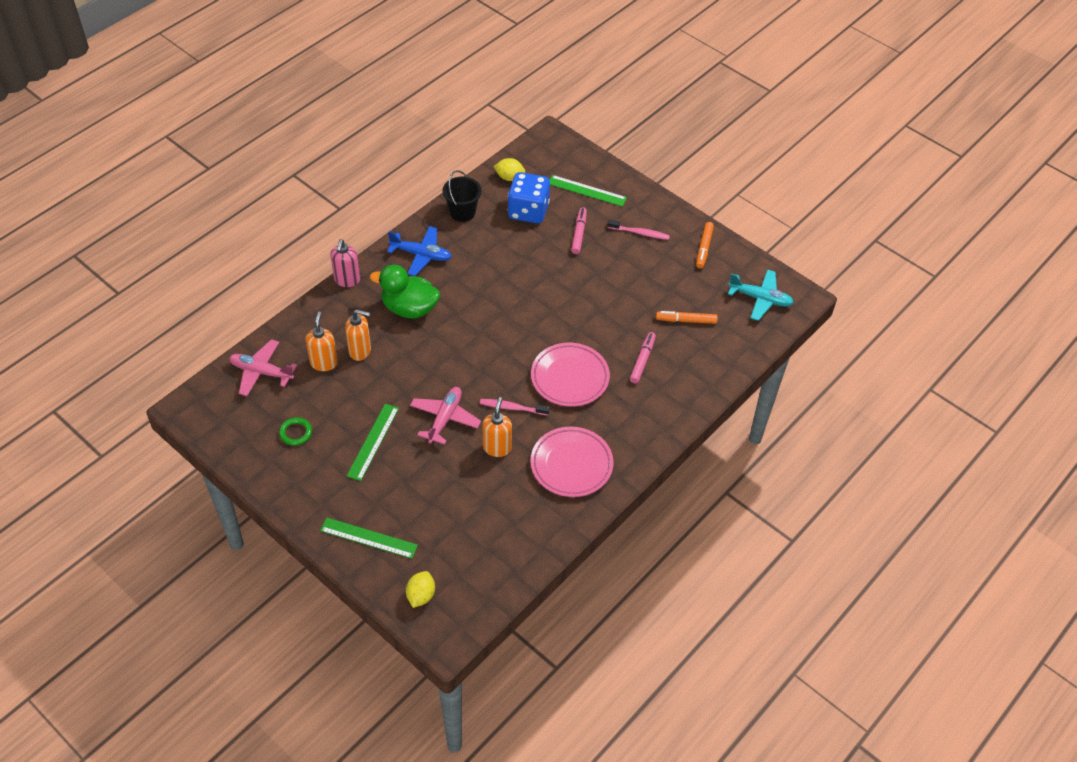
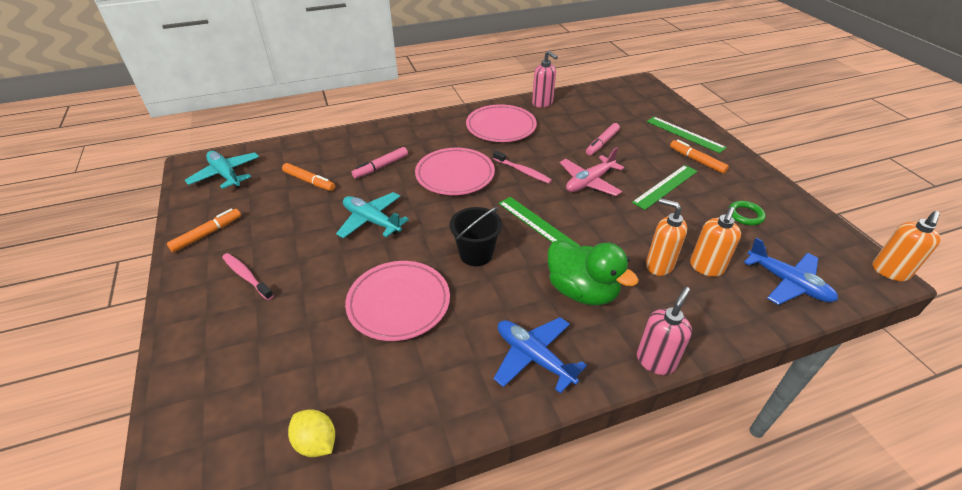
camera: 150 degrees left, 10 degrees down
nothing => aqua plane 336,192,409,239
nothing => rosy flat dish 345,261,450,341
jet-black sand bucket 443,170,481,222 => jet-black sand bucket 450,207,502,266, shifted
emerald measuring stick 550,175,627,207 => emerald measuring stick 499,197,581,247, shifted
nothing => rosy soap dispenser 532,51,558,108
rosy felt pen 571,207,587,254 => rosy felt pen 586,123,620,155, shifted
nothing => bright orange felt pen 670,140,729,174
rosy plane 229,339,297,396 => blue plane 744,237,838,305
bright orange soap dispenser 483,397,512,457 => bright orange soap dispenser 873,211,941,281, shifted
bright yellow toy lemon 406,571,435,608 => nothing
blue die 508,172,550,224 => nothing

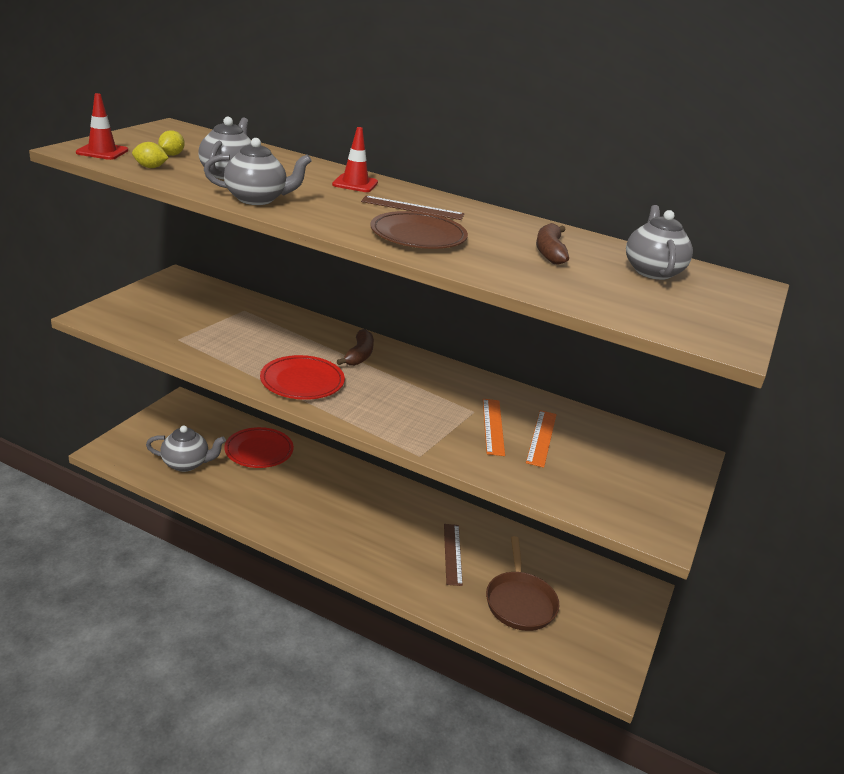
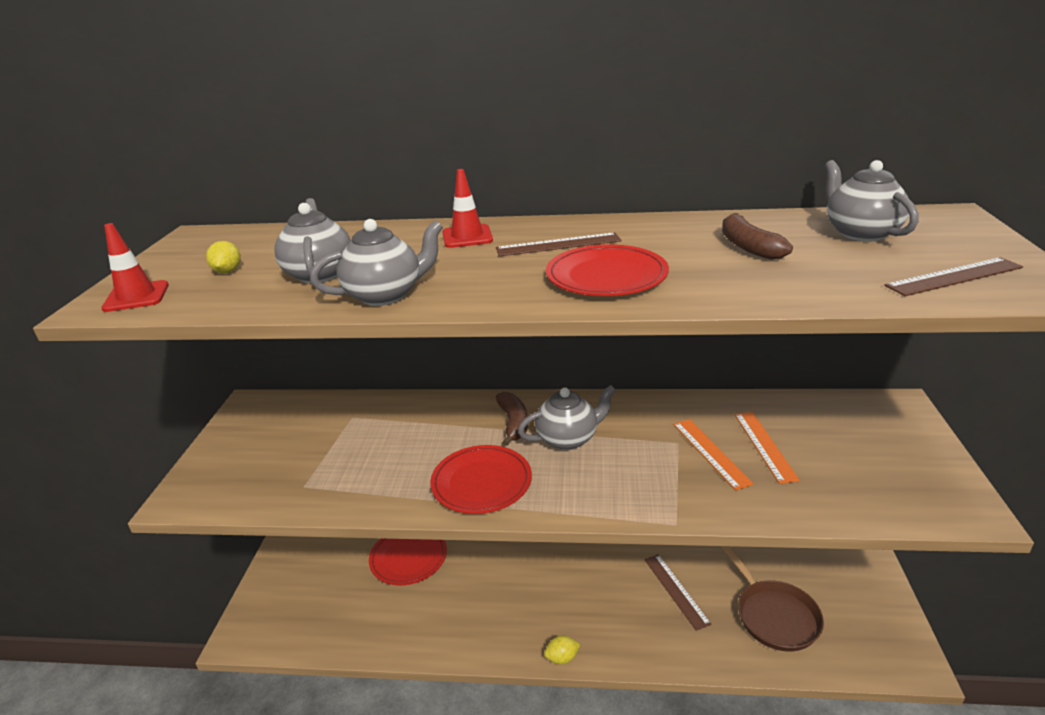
camera: 15 degrees left, 0 degrees up
ash-grey china teapot 146,425,226,472 => ash-grey china teapot 518,385,616,450, shifted
bright yellow toy lemon 132,142,169,168 => bright yellow toy lemon 544,636,580,664, shifted
dark brown flat dish 370,211,468,249 => scarlet flat dish 546,244,669,296
nothing => dark brown measuring stick 884,257,1023,296

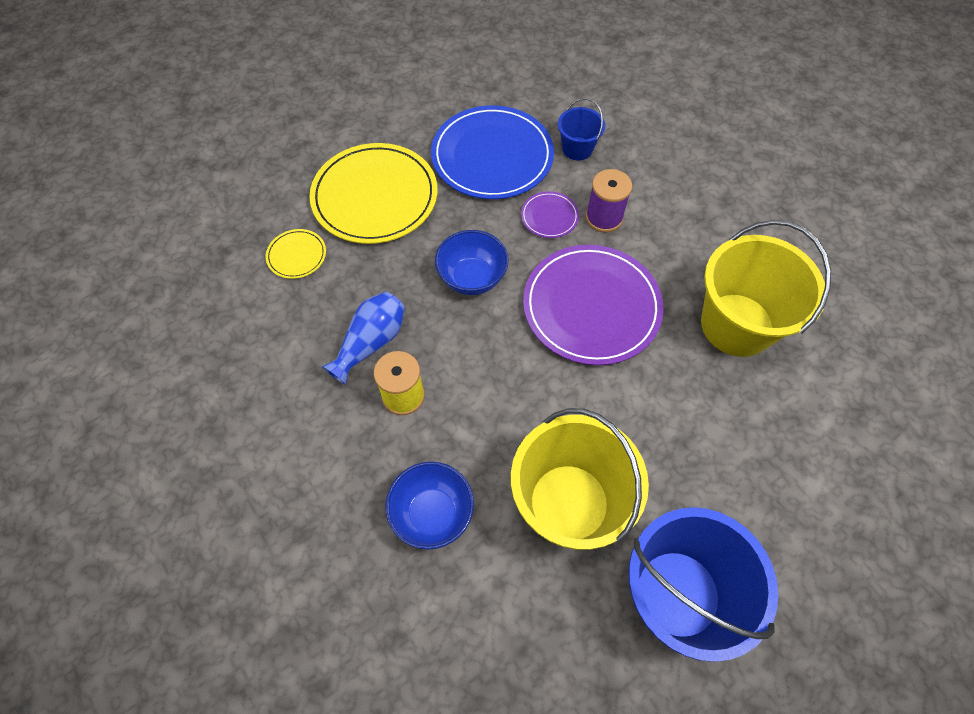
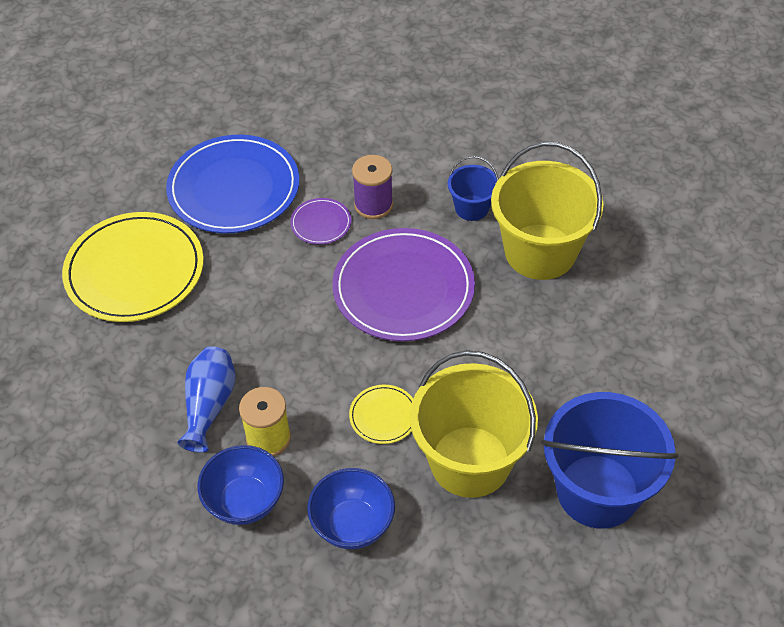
camera: 25 degrees left, 10 degrees down
blue serving bowl 435,230,509,295 => blue serving bowl 198,445,284,525, shifted
bright yellow flat dish 266,229,326,279 => bright yellow flat dish 349,385,413,444, shifted
blue sand bucket 558,98,605,160 => blue sand bucket 448,156,499,221, shifted

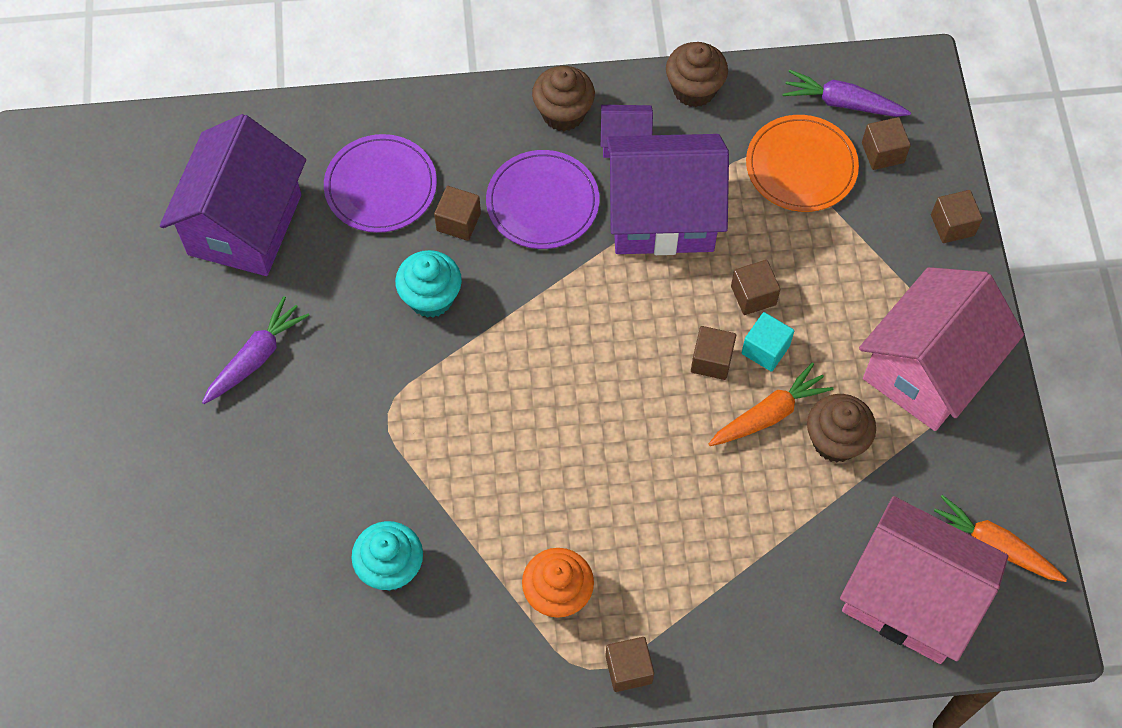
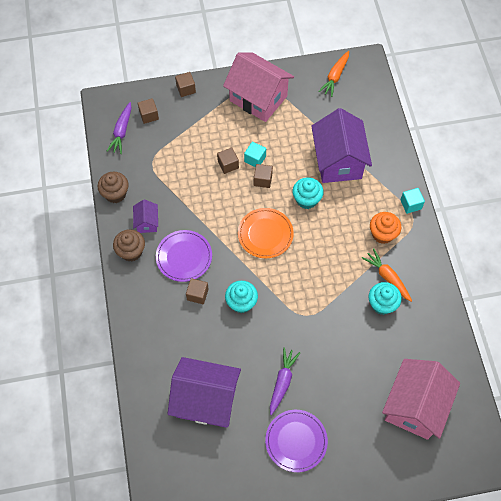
camera: 95 degrees left, 0 degrees up
bright orange flat dish 746,115,859,212 => bright orange flat dish 238,208,294,258, shifted
purple flat dish 324,134,437,233 => purple flat dish 265,410,328,472, shifted
purple root vegetable 202,296,310,404 => purple root vegetable 270,347,300,415, 75 degrees clockwise
nothing => aqua cupcake 293,177,324,209
purple toy house 606,134,729,255 => purple toy house 311,108,372,183, shifted
bright orange root vegetable 708,362,833,446 => bright orange root vegetable 362,248,412,302, shifted
rosy toy house 840,496,1008,664 => rosy toy house 382,359,460,440, shifted
dark brown cube 605,637,654,692 => aqua cube 400,188,425,214
dark brown cupcake 807,394,876,462 => nothing

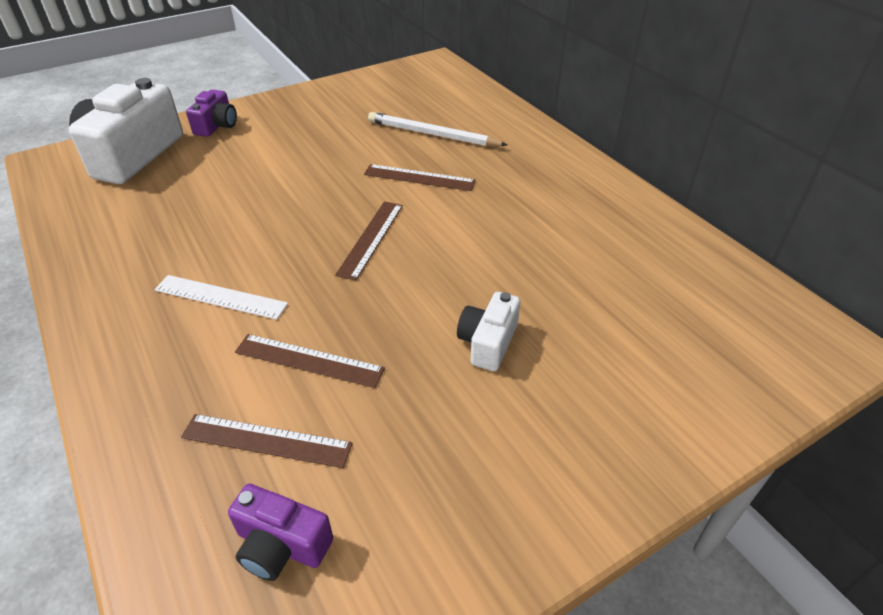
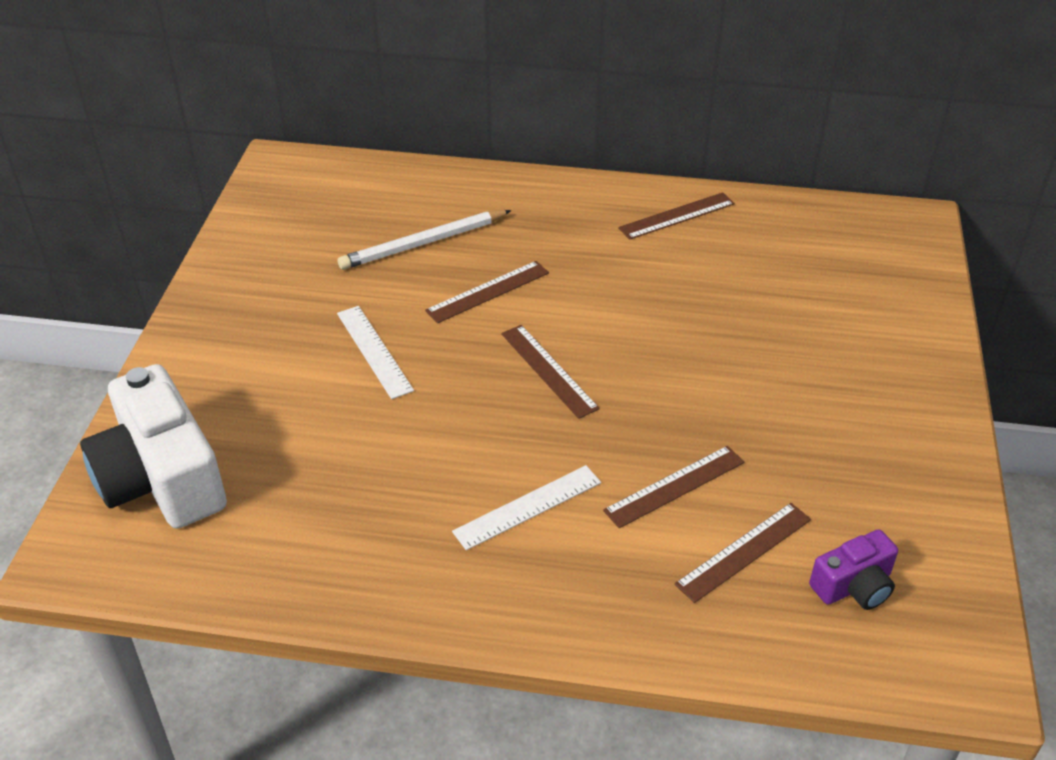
camera: 50 degrees left, 0 degrees up
nothing => pure white measuring stick 337,306,414,399
nothing => dark brown measuring stick 618,192,735,240
purple compact camera 186,90,237,137 => nothing
pure white compact camera 457,292,520,371 => nothing

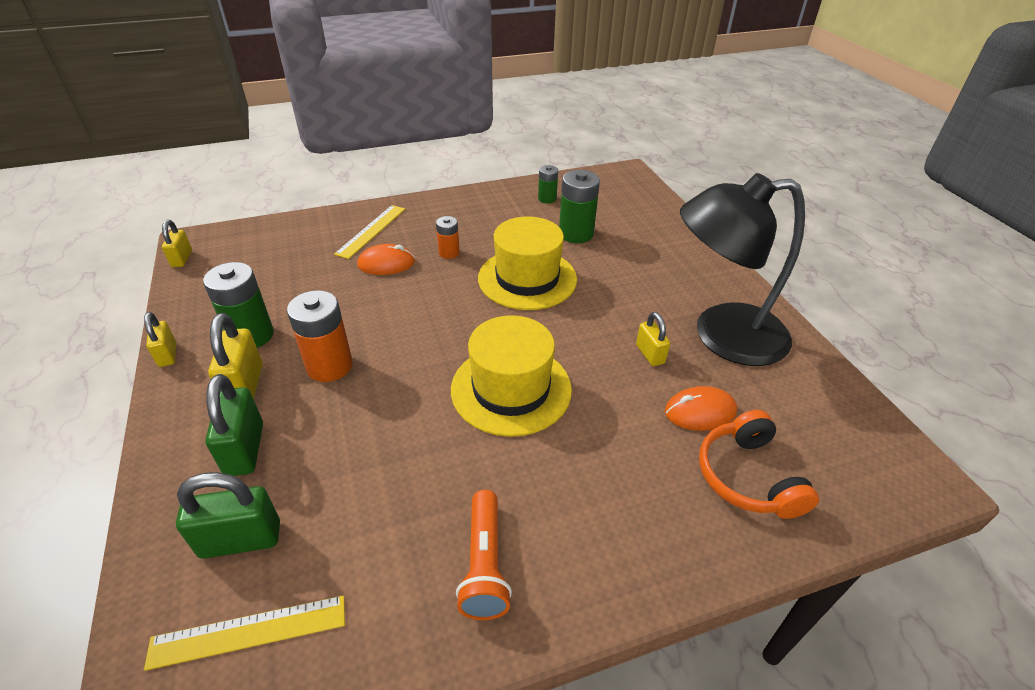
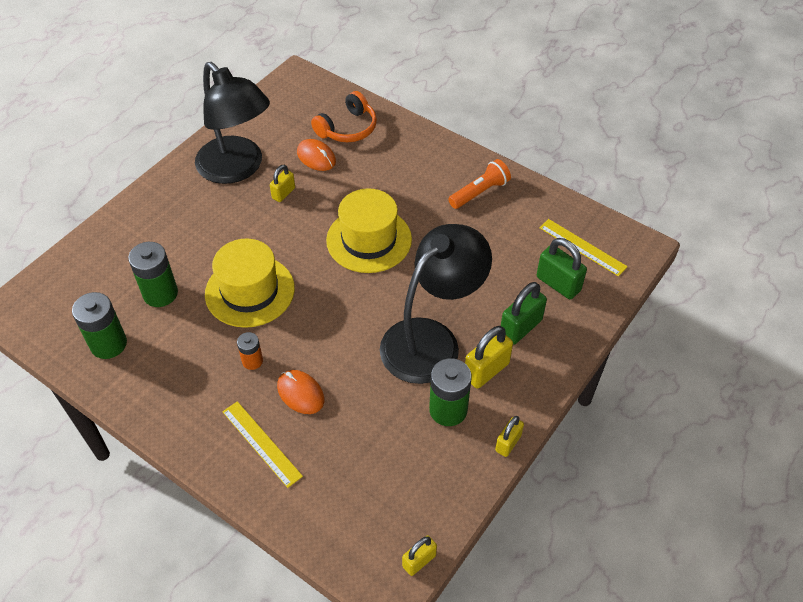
camera: 125 degrees left, 10 degrees up
emerald power cell 538,165,558,204 => emerald power cell 72,292,127,359, x1.75
bright yellow measuring stick 334,205,405,259 => bright yellow measuring stick 222,401,303,488, 60 degrees clockwise
bright orange power cell 287,290,353,382 => jet-black desk lamp 380,224,492,384

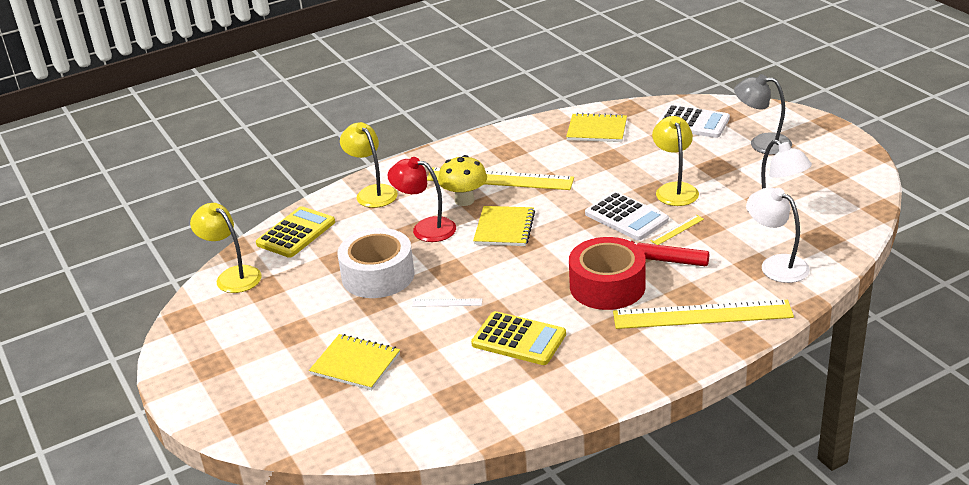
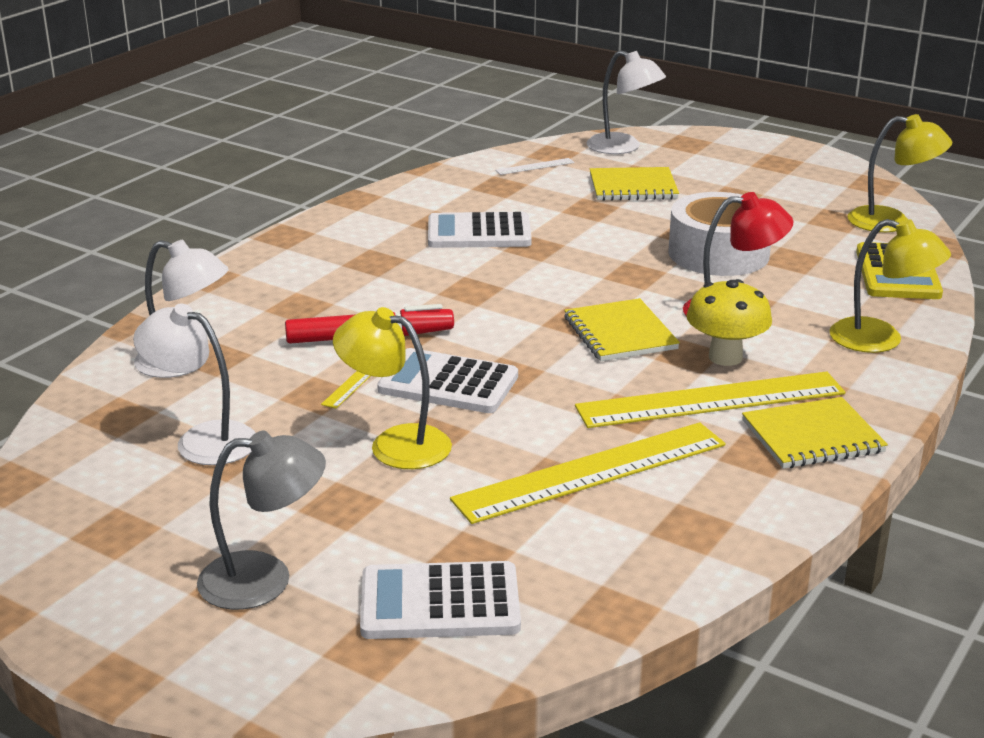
camera: 150 degrees right, 5 degrees down
bright yellow desk lamp 652,116,699,206 => bright yellow desk lamp 333,307,452,469, 150 degrees clockwise
bright yellow pocket calculator 471,311,566,365 => pure white pocket calculator 428,212,532,248
bright yellow measuring stick 613,300,794,329 => bright yellow measuring stick 450,422,726,524, shifted
pure white measuring stick 412,298,482,307 => pure white measuring stick 495,158,574,175, shifted
nothing => pure white desk lamp 586,50,666,154
bright yellow notebook 566,113,627,142 => bright yellow notebook 742,397,888,469, shifted
scarlet roll of tape 569,237,646,310 => nothing

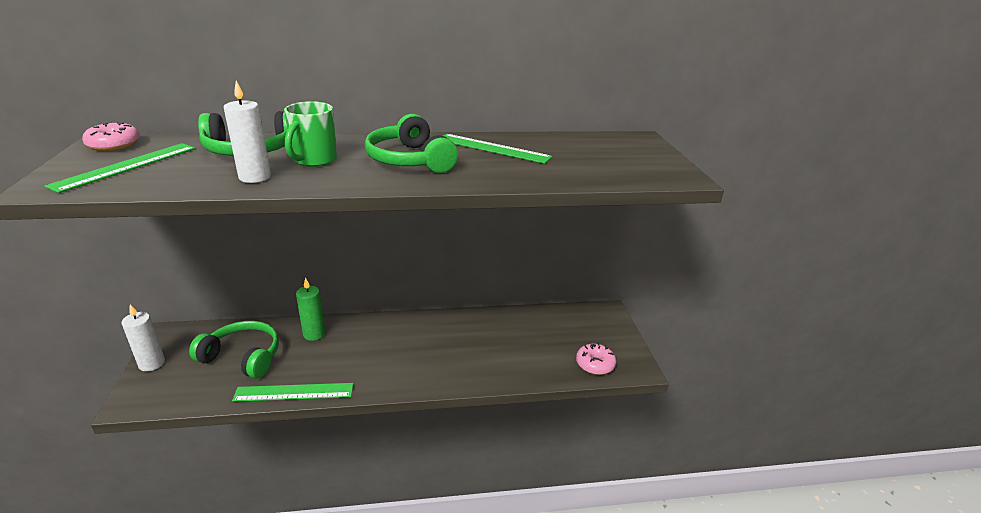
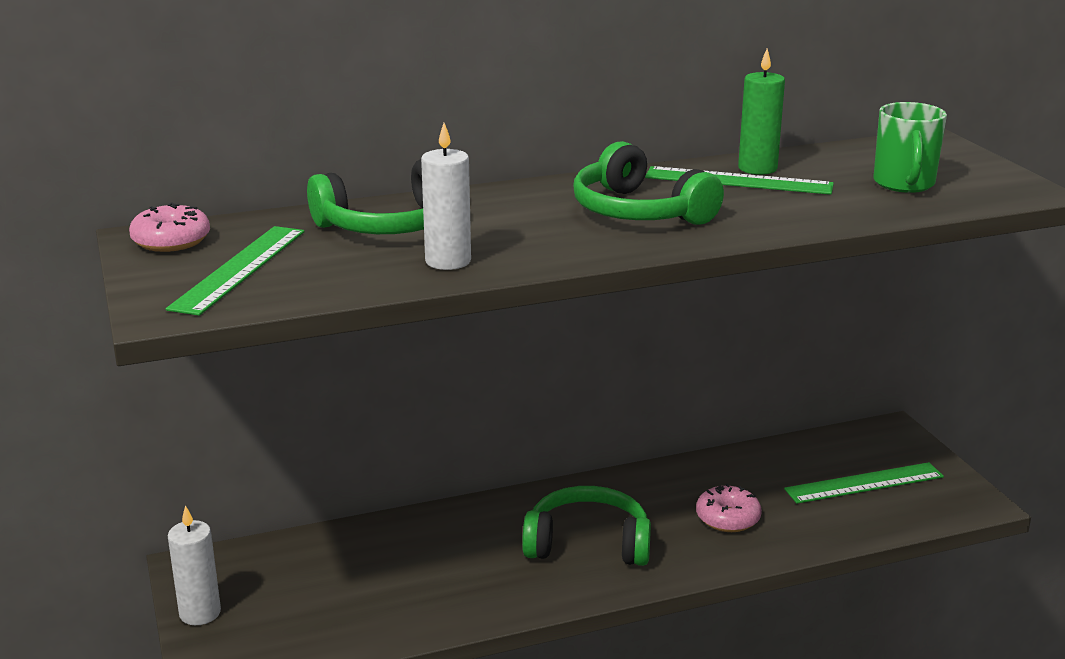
camera: 10 degrees left, 5 degrees down
emerald headset 189,321,279,379 => emerald headset 522,486,651,566, shifted
rosy donut 576,343,616,375 => rosy donut 696,484,762,532, shifted
emerald pillar candle 296,278,325,341 => emerald pillar candle 738,48,785,175, shifted
emerald measuring stick 232,383,354,402 => emerald measuring stick 784,462,944,504, shifted
emerald mug 284,101,337,167 => emerald mug 873,102,947,193, shifted

